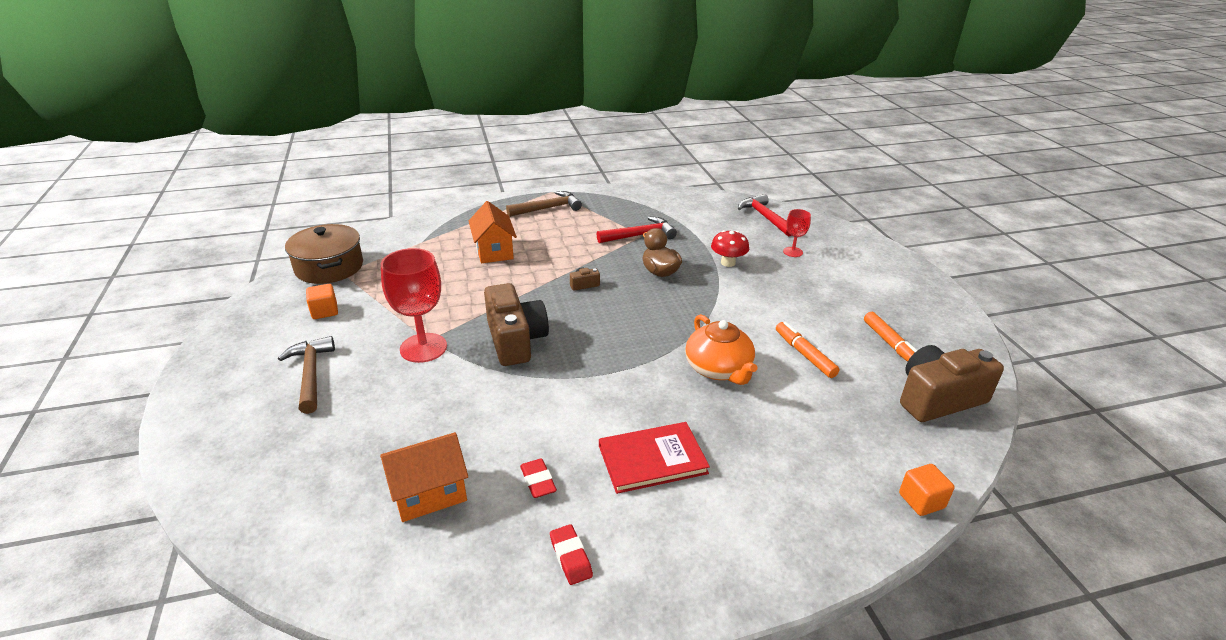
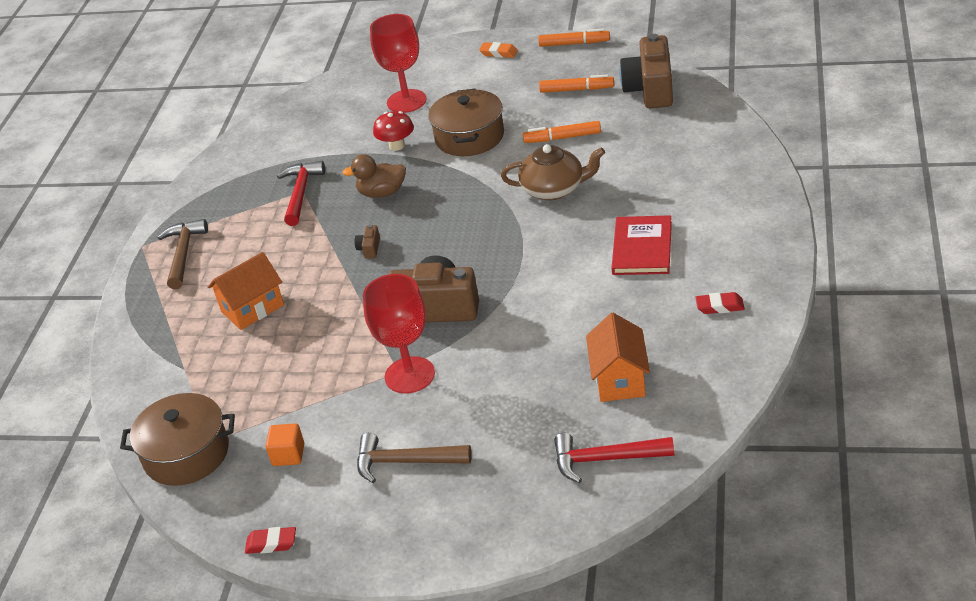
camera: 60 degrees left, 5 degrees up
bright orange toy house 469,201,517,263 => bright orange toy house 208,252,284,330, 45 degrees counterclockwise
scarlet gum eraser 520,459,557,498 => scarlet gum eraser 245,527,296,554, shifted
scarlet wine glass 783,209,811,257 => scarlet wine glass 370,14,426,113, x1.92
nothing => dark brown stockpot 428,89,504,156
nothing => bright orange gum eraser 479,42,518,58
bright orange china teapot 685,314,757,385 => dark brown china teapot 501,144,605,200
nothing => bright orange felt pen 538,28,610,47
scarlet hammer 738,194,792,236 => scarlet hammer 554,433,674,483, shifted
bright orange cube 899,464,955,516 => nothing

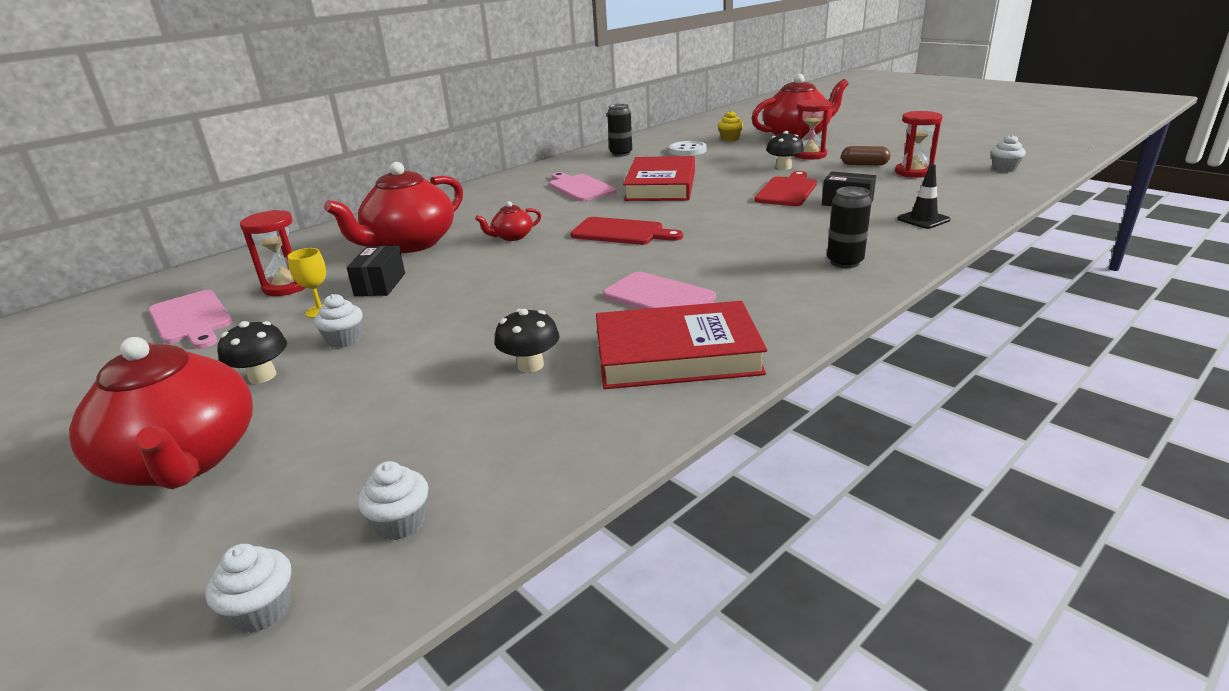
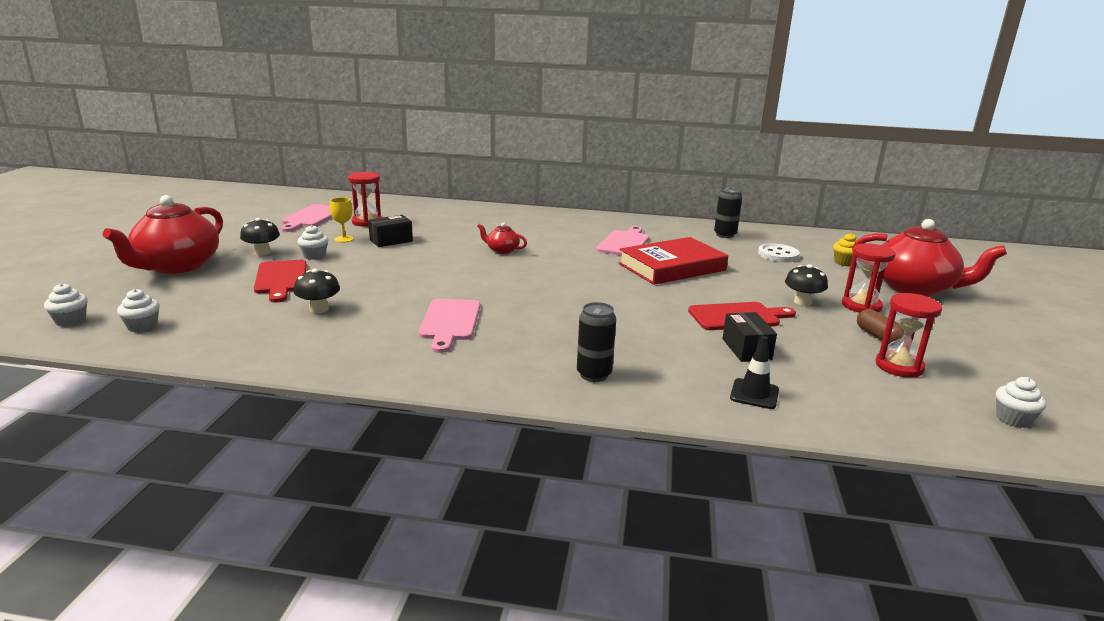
camera: 50 degrees right, 5 degrees down
scarlet chopping board 570,217,683,245 => scarlet chopping board 254,260,307,302, shifted
scarlet china teapot 324,162,463,253 => nothing
scarlet hardback 596,301,767,389 => nothing

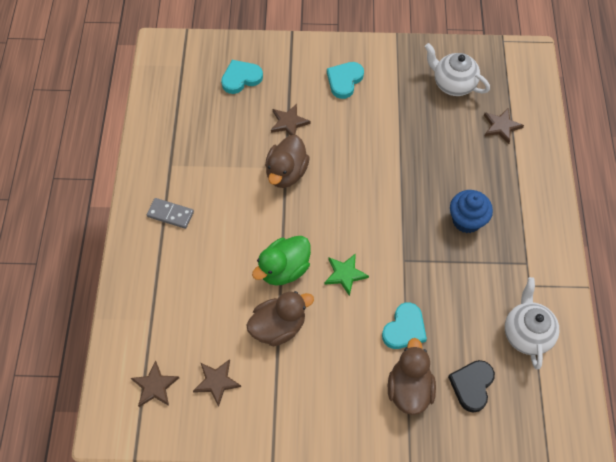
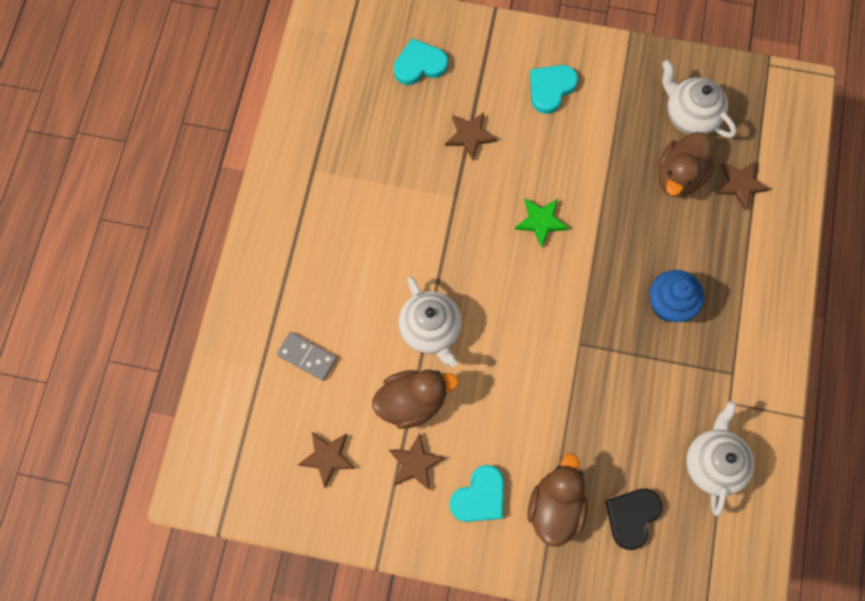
camera: 10 degrees right, 10 degrees up
ash-grey domino piece 147,198,194,229 => ash-grey domino piece 277,332,337,381, shifted
dark brown star shape 131,360,179,407 => dark brown star shape 389,433,445,491, shifted
emerald toy duck 252,236,311,286 => pure white china teapot 399,277,462,367
aqua love heart 382,302,427,349 => aqua love heart 449,465,504,522, shifted
emerald star shape 324,253,369,296 => emerald star shape 515,198,569,248, shifted
dark brown toy duck 265,135,310,188 => dark brown toy duck 658,132,715,198, shifted

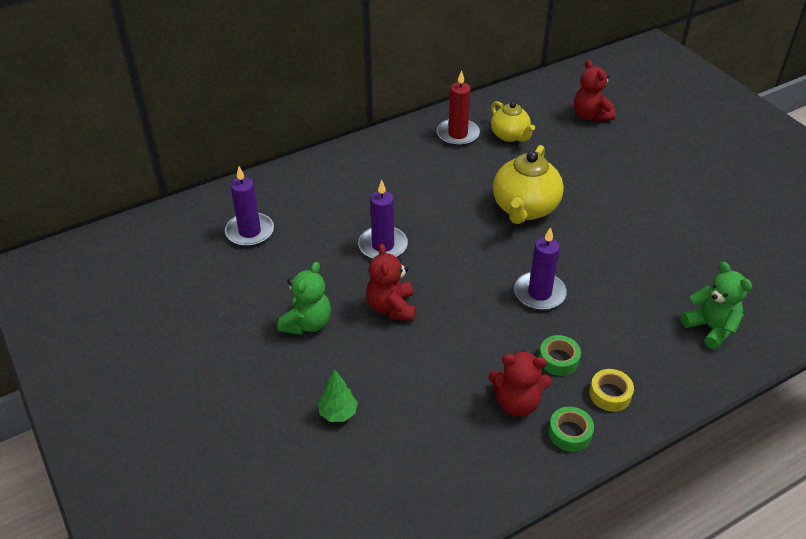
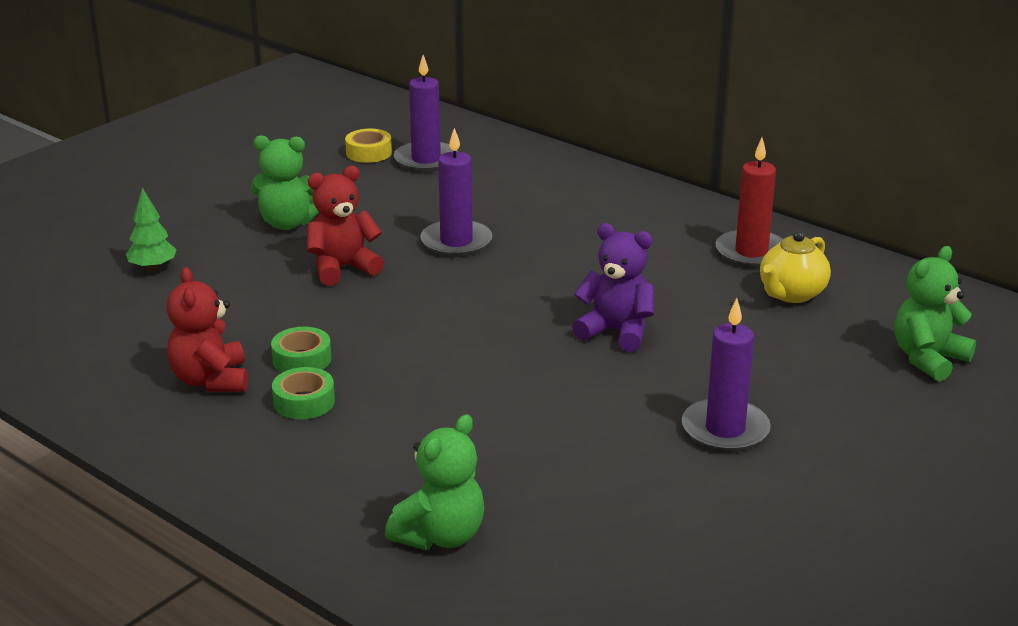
camera: 70 degrees right, 15 degrees down
emerald roll of tape 549,407,594,452 => emerald roll of tape 271,327,331,373, shifted
bright yellow roll of tape 589,369,634,412 => bright yellow roll of tape 345,129,392,163, shifted
bright yellow china teapot 493,145,564,224 => purple teddy bear 572,223,654,352
purple pillar candle 514,227,567,310 => purple pillar candle 682,298,771,452, shifted
scarlet teddy bear 574,60,616,122 => emerald teddy bear 894,246,976,382

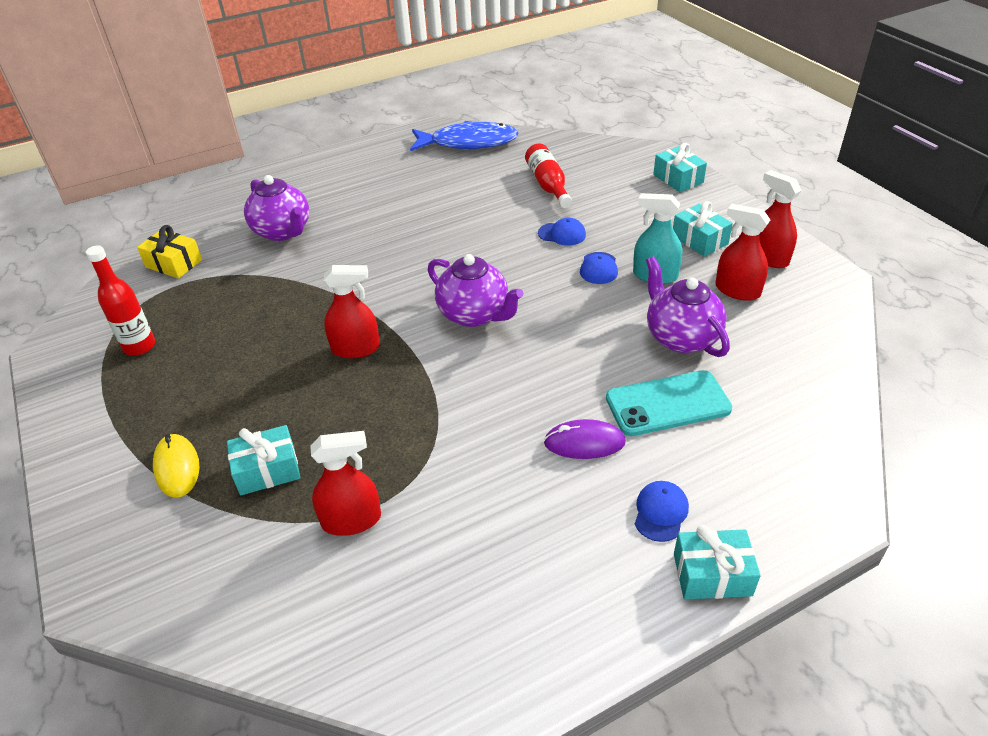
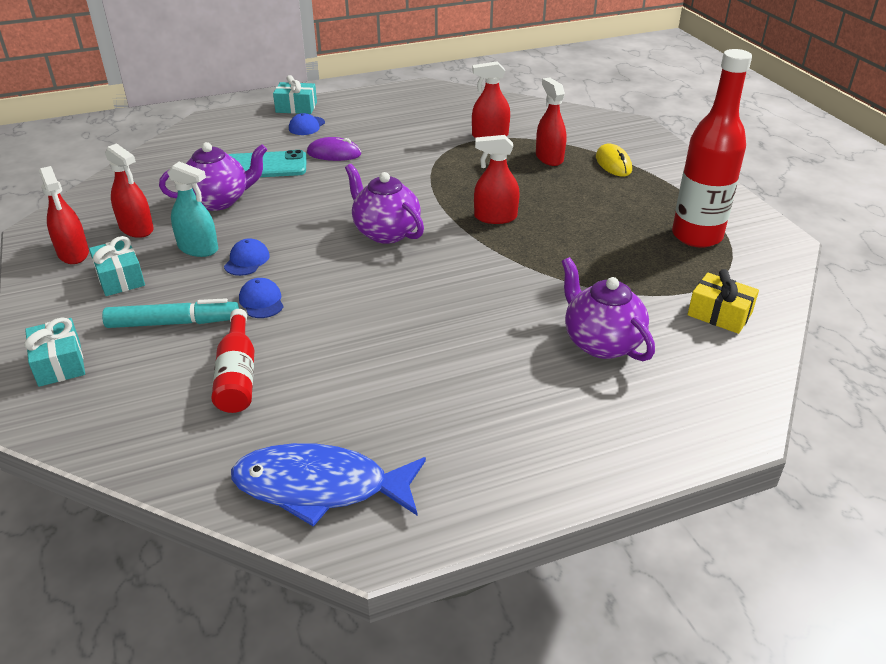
camera: 175 degrees left, 5 degrees down
nothing => aqua felt pen 102,298,239,328
purple china teapot 646,256,730,357 => purple china teapot 159,142,267,211, 90 degrees counterclockwise
blue peaked cap 538,218,586,246 => blue peaked cap 239,278,284,318, 45 degrees clockwise
aqua present 227,425,300,495 => scarlet spray bottle 536,77,567,166
scarlet bottle 86,245,155,356 => scarlet bottle 672,49,752,248, x1.70

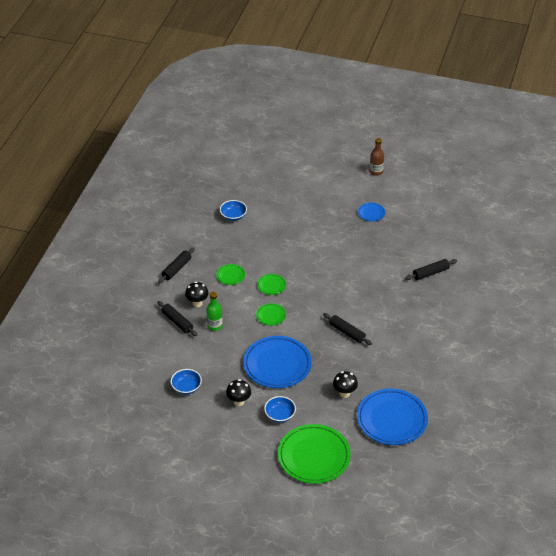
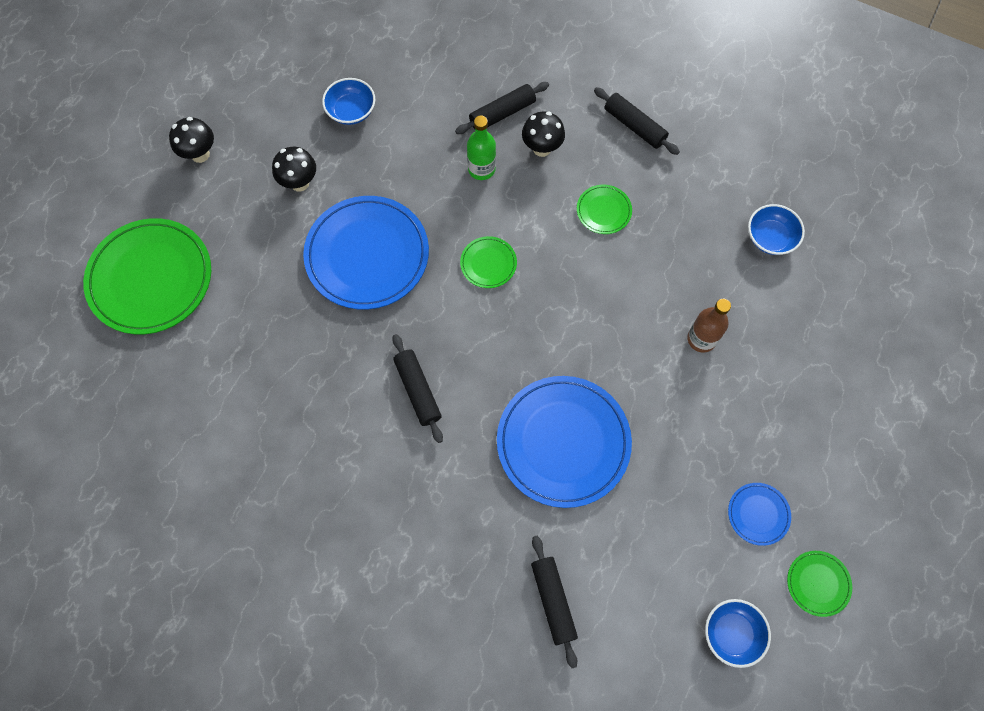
camera: 100 degrees right, 25 degrees up
jet-black fungus 333,371,358,398 => jet-black fungus 169,117,214,163, shifted
jet-black dough roller 323,313,372,345 => jet-black dough roller 392,334,443,443, 75 degrees counterclockwise
blue flat dish 357,388,428,445 => blue flat dish 497,376,632,508, shifted
dark brown bottle 370,138,384,175 => dark brown bottle 687,299,731,353, shifted
blue serving bowl 264,396,296,423 => blue serving bowl 705,599,771,668, shifted
emerald flat dish 257,274,286,295 => emerald flat dish 787,551,852,617, shifted

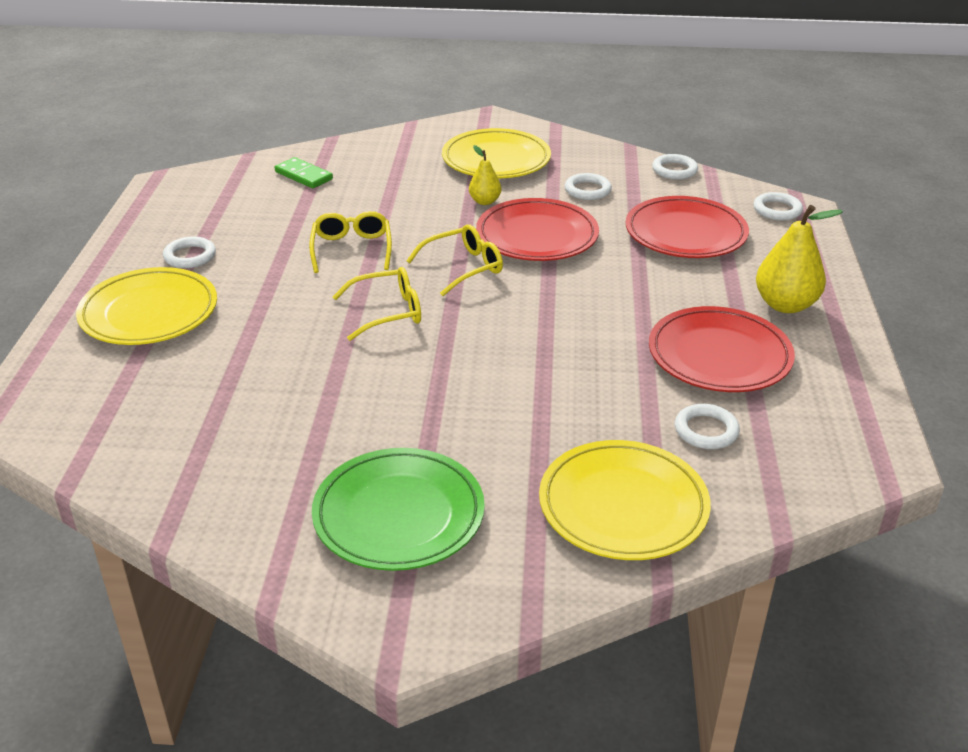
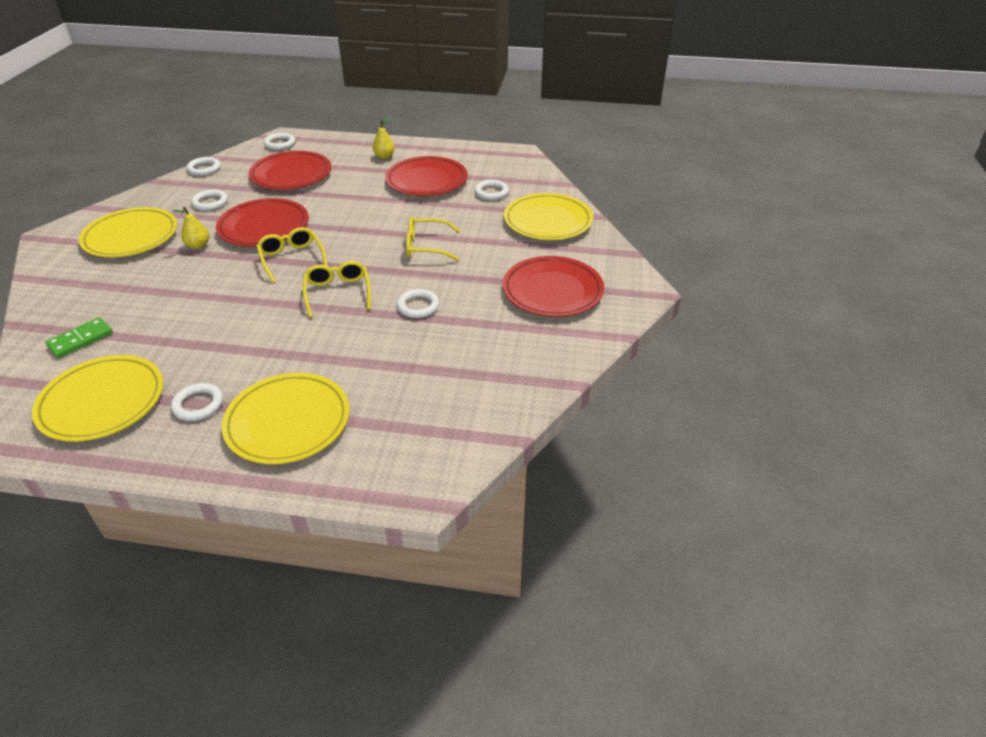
camera: 85 degrees left, 5 degrees up
nothing => bright yellow flat dish 32,355,164,442
bright yellow pear 756,205,843,313 => bright yellow pear 373,117,395,159, x0.56
nothing => pure white torus 397,289,439,318
bright yellow glasses 309,211,392,273 => bright yellow glasses 406,217,461,261, shifted
emerald flat dish 312,448,485,571 => scarlet flat dish 503,256,604,317

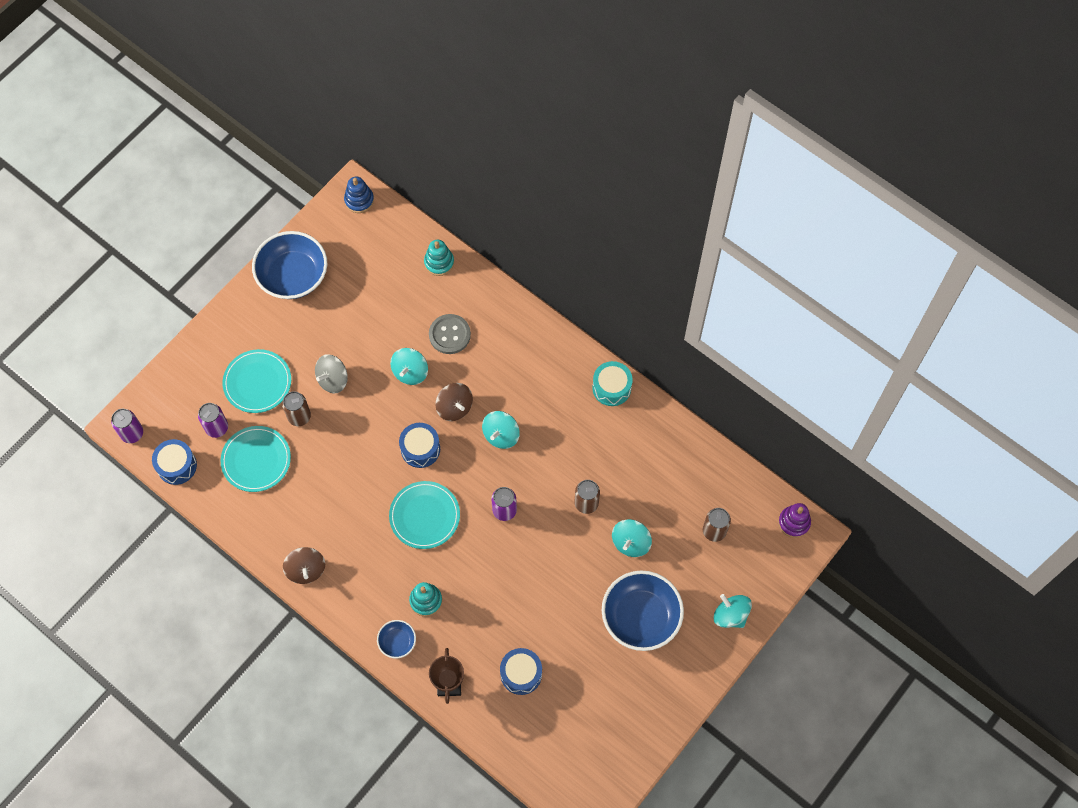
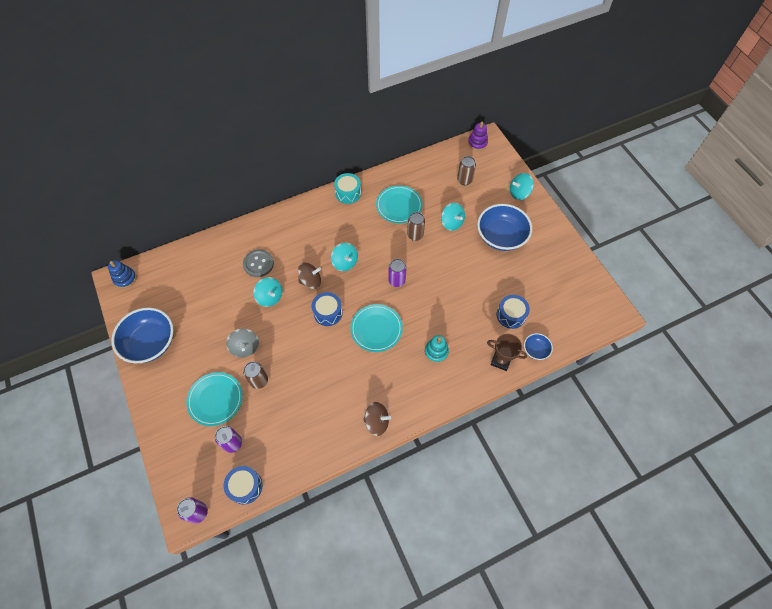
camera: 65 degrees left, 5 degrees down
aqua flat dish 221,426,291,492 => aqua flat dish 376,185,423,223, shifted
blue serving bowl 377,620,416,658 => blue serving bowl 524,333,553,360, shifted
aqua ring stacker 424,240,454,276 => nothing

